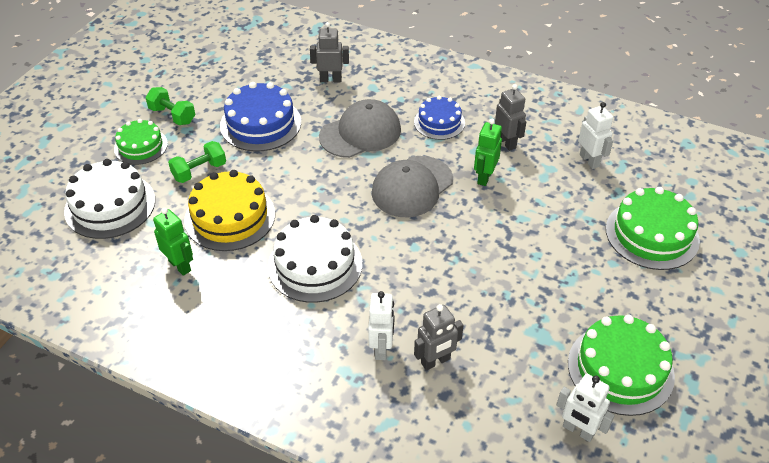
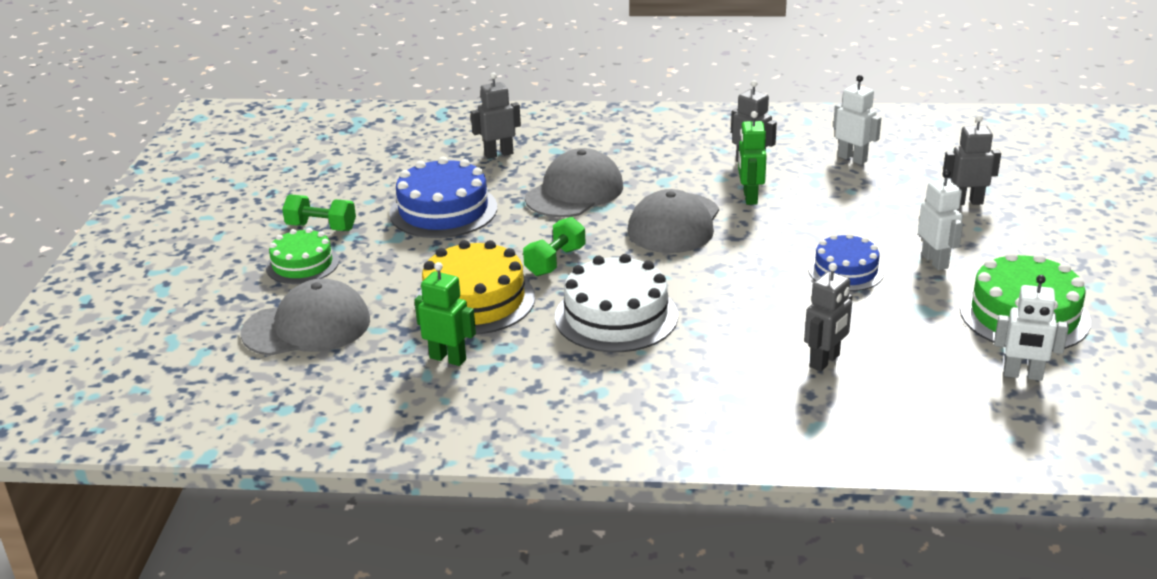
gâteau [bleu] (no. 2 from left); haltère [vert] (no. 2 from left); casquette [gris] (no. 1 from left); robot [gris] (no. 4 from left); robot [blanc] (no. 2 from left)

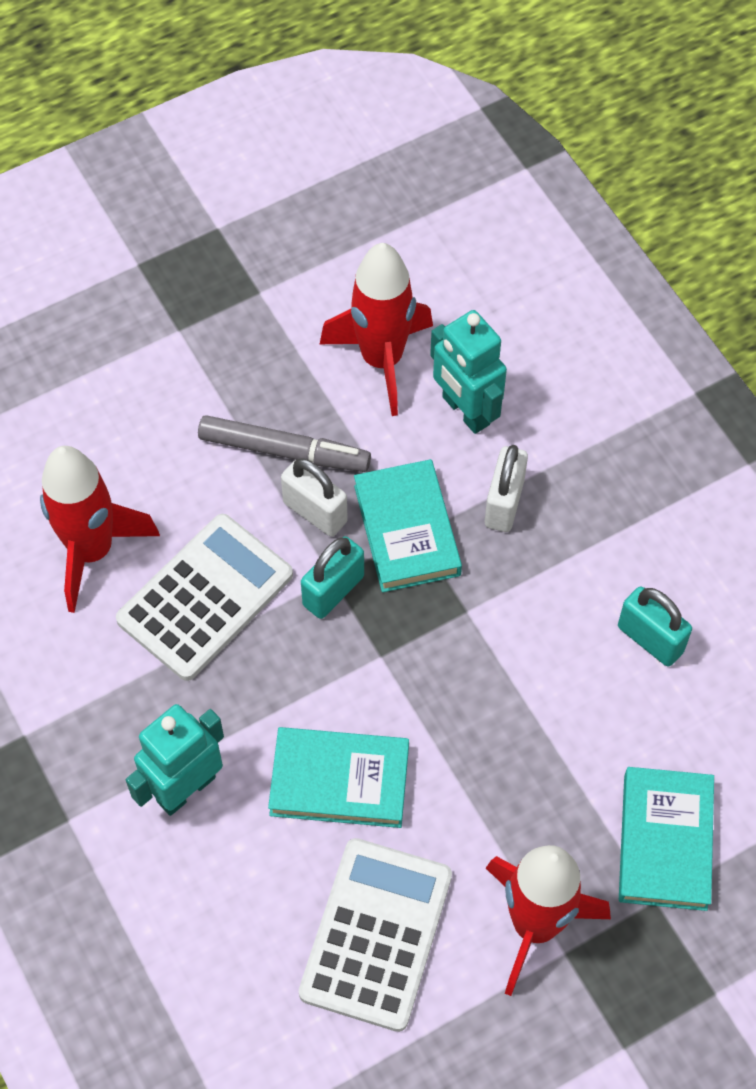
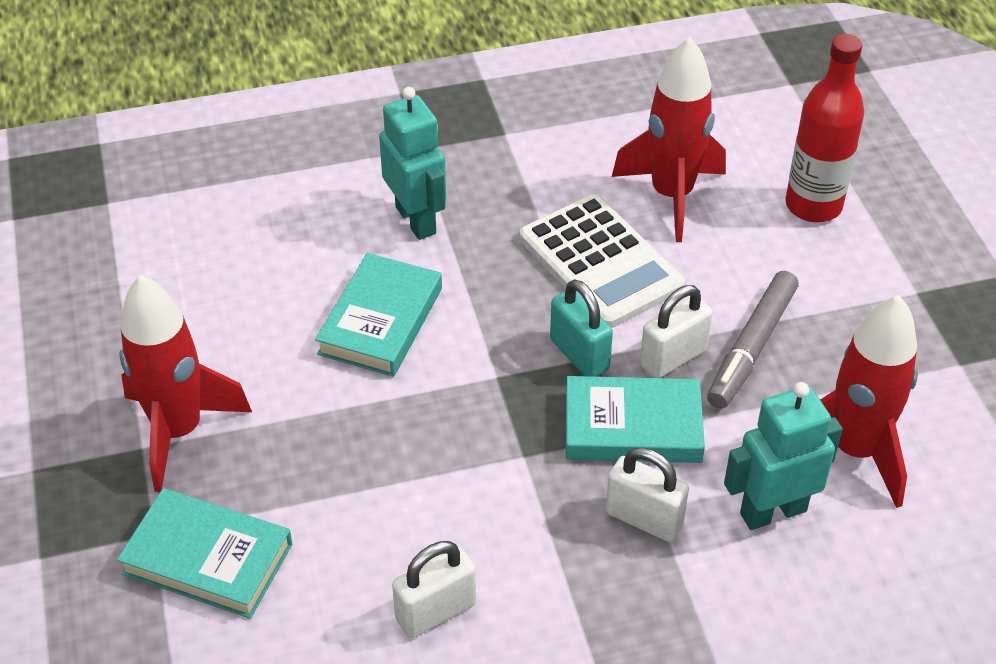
cadenas [blanc] (no. 1 from left); calculatrice [blanc] (no. 2 from left in the first image); bouteille [rouge]

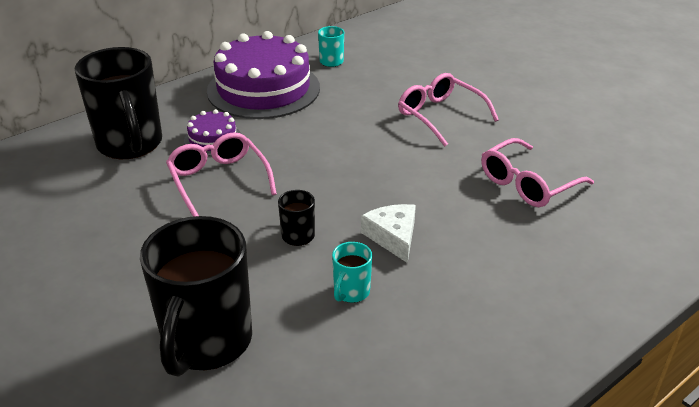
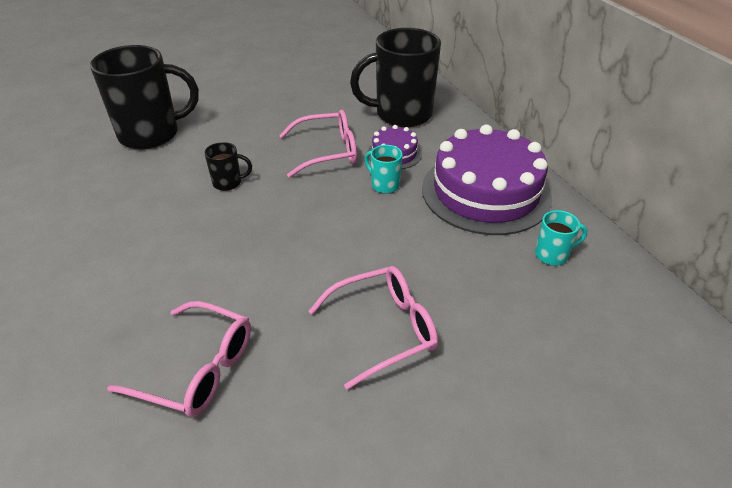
lunettes [rose] (no. 1 from left); fromage [blanc]; tasse [noir] (no. 1 from left); tasse [turquoise] (no. 1 from left)

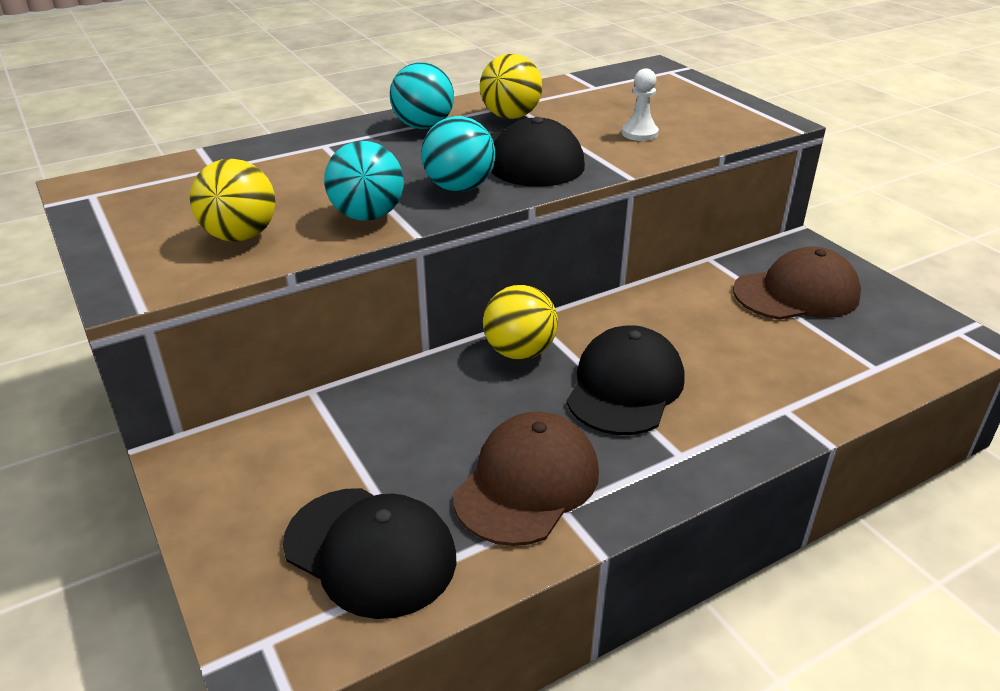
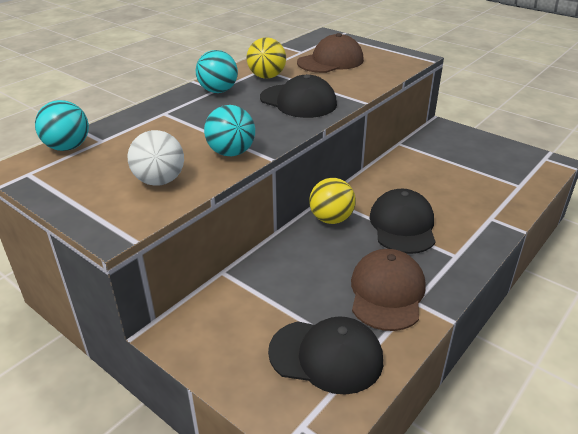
pion [blanc]; balle [turquoise] (no. 1 from left); balle [blanc]; casquette [marron] (no. 1 from left)

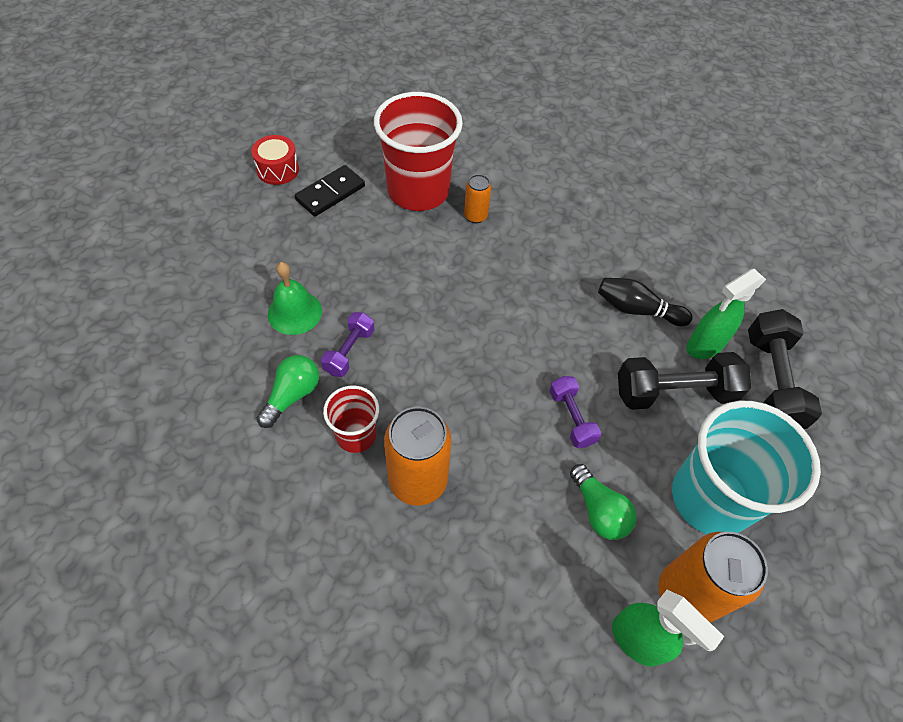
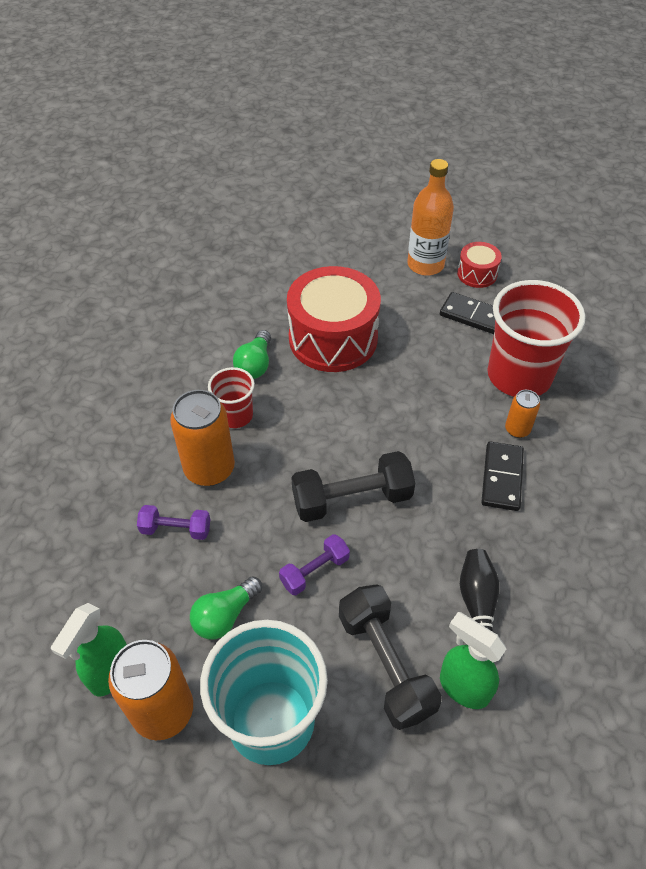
tambour [rouge] (no. 1 from left); haltère [noir] (no. 1 from left); haltère [violet] (no. 1 from left); ampoule [vert] (no. 2 from left); bouteille [orange]; domino [noir] (no. 2 from left)

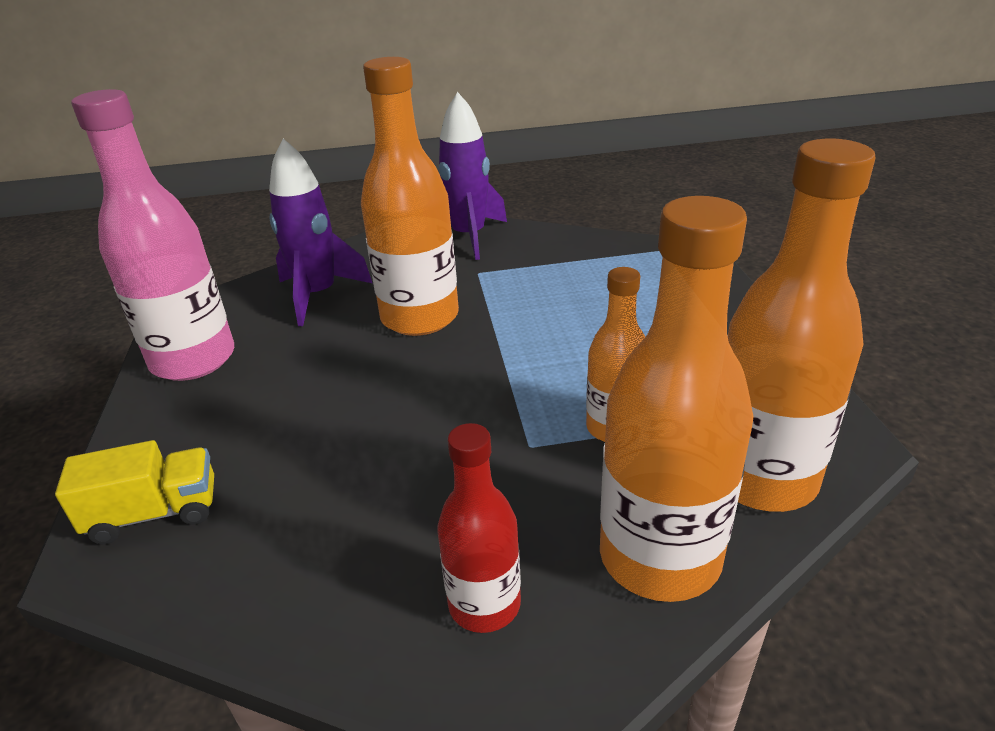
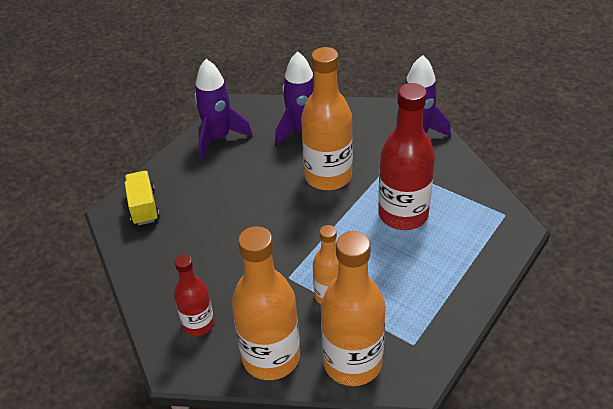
fusée [violet] (no. 1 from left); camion [jaune]; bouteille [rouge] (no. 2 from left)

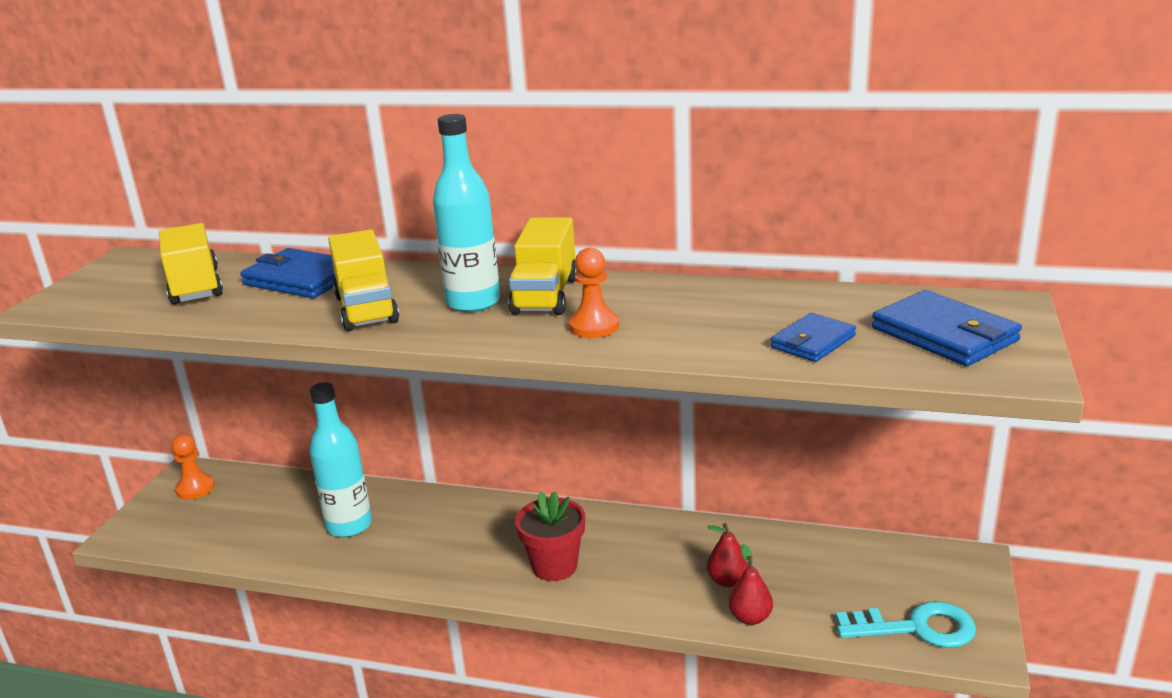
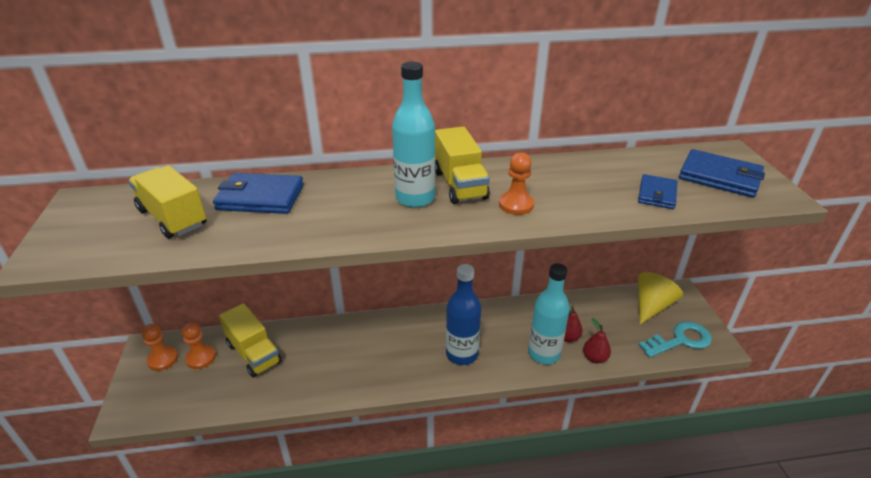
camion [jaune] (no. 2 from left); bouteille [turquoise] (no. 2 from left); bouteille [bleu]; cône [jaune]; pion [orange] (no. 2 from left)

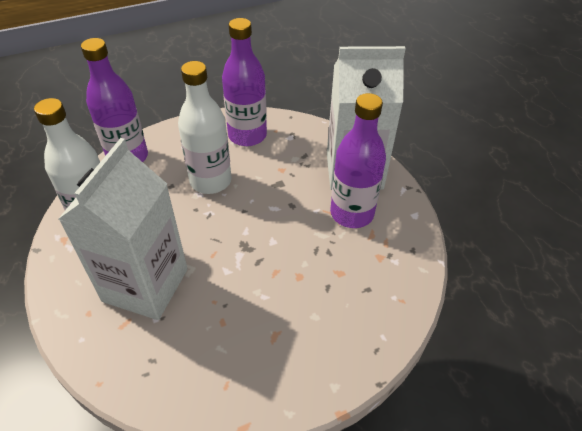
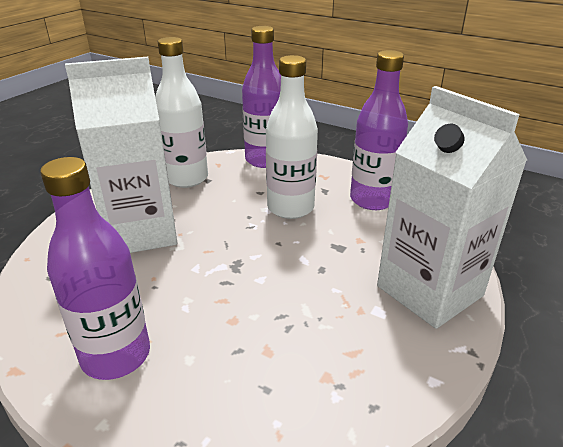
bouteille [violet] (no. 1 from left)

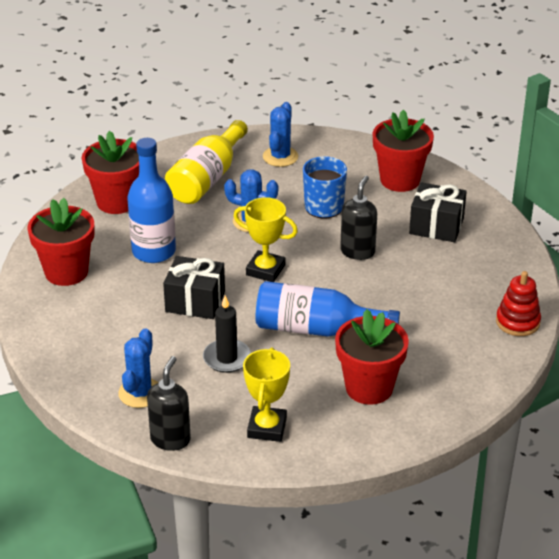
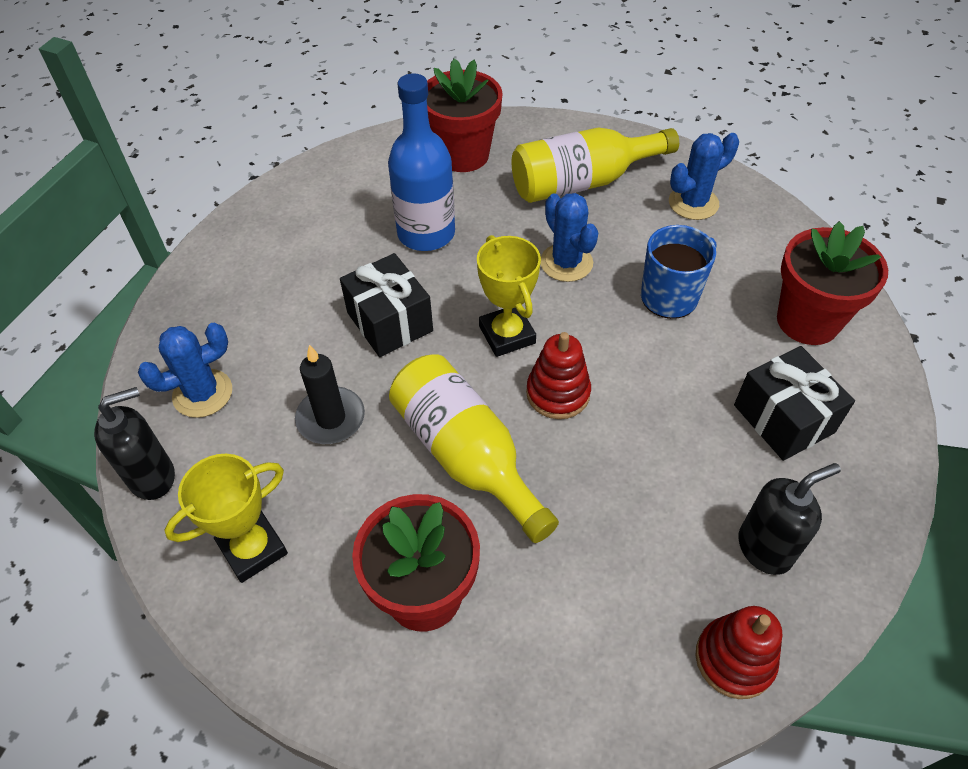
distributeur de savon [noir] (no. 2 from left); pot de fleurs [rouge] (no. 1 from left in the first image); bouteille [jaune] (no. 1 from left); jouet à empiler [rouge] (no. 1 from left)

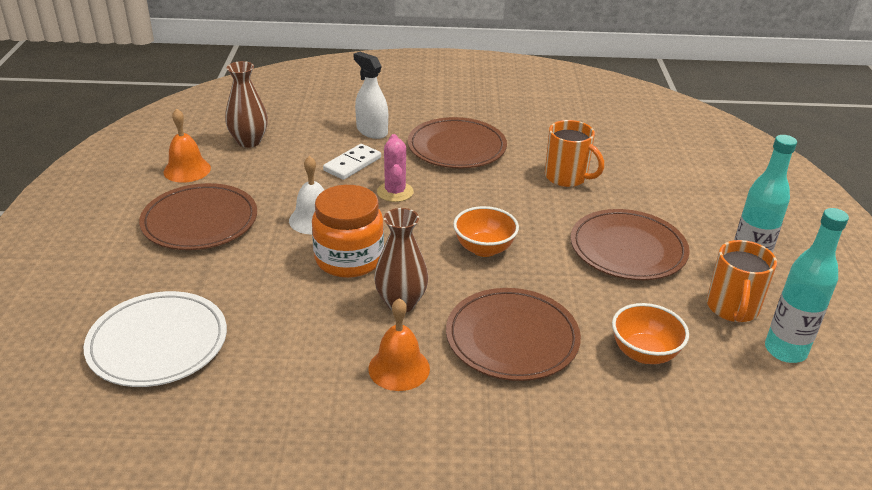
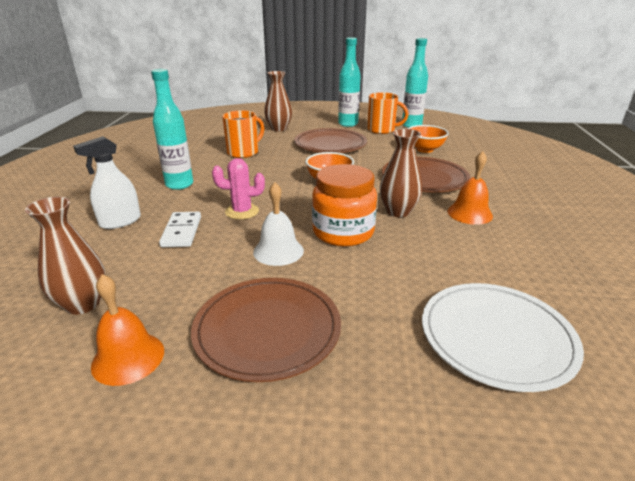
bouteille [turquoise] (no. 1 from left); domino [blanc]; vase [marron] (no. 2 from left)

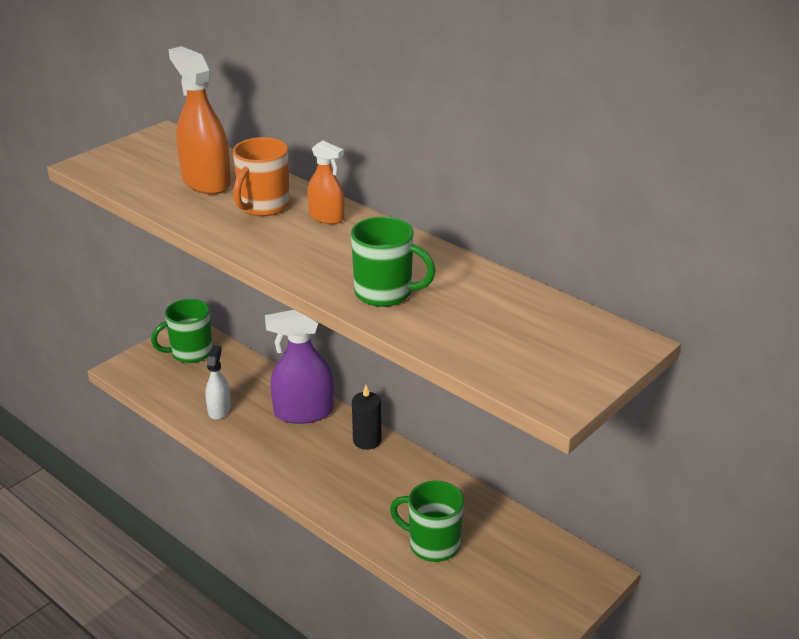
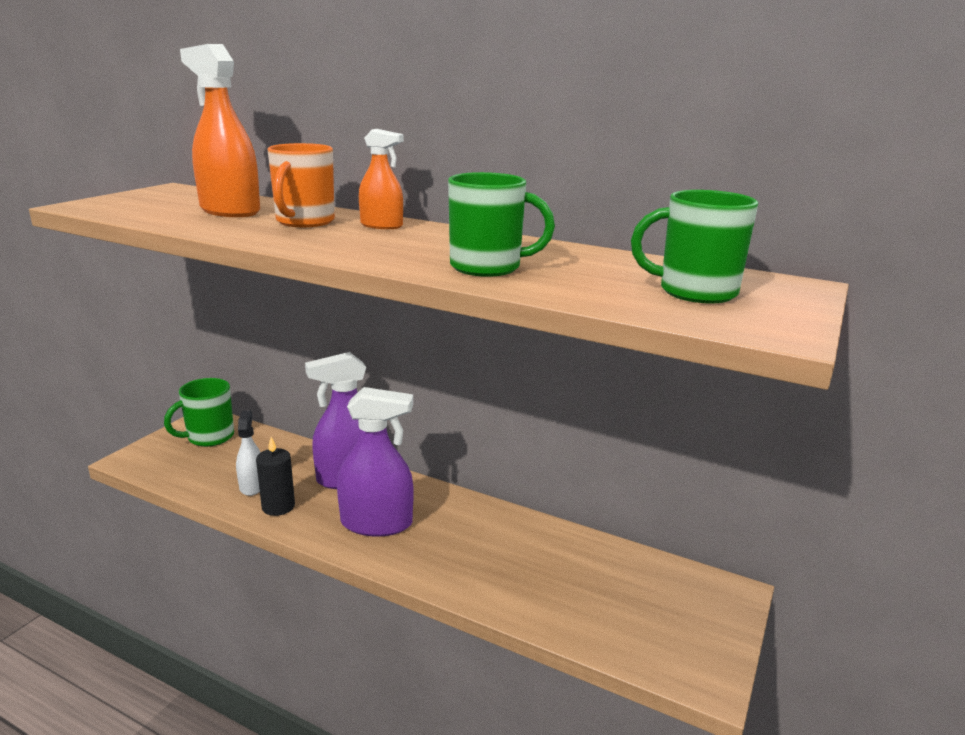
bougie [noir]; tasse [vert] (no. 3 from left); vaporisateur [violet] (no. 2 from left)

